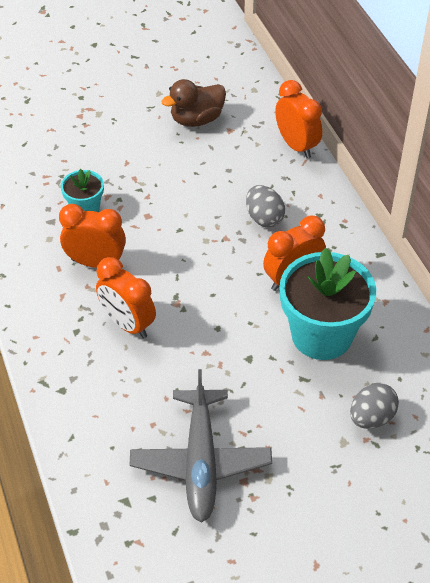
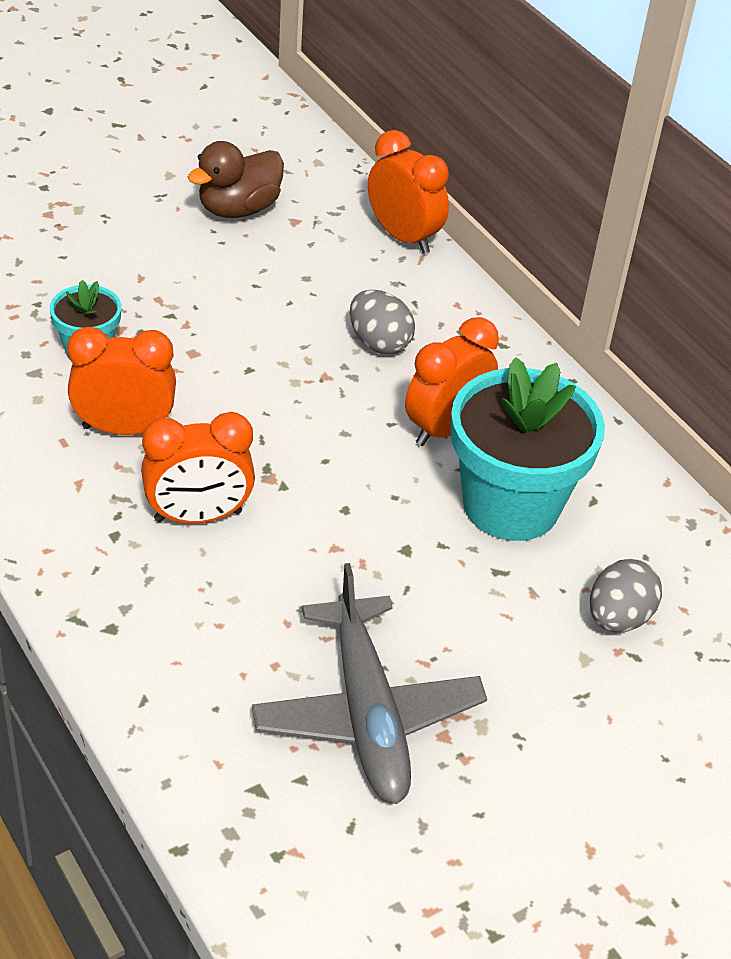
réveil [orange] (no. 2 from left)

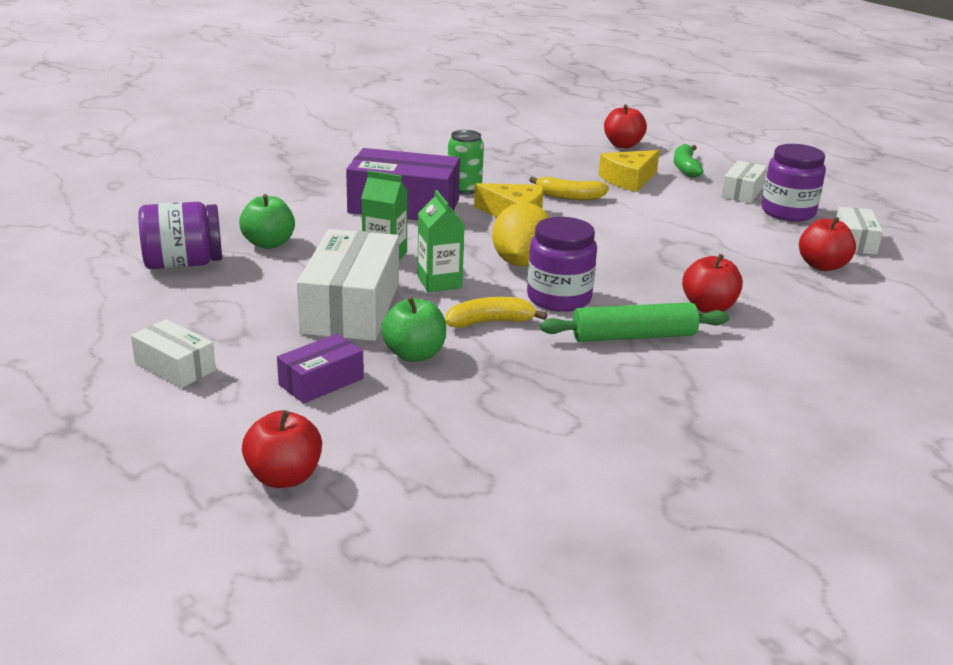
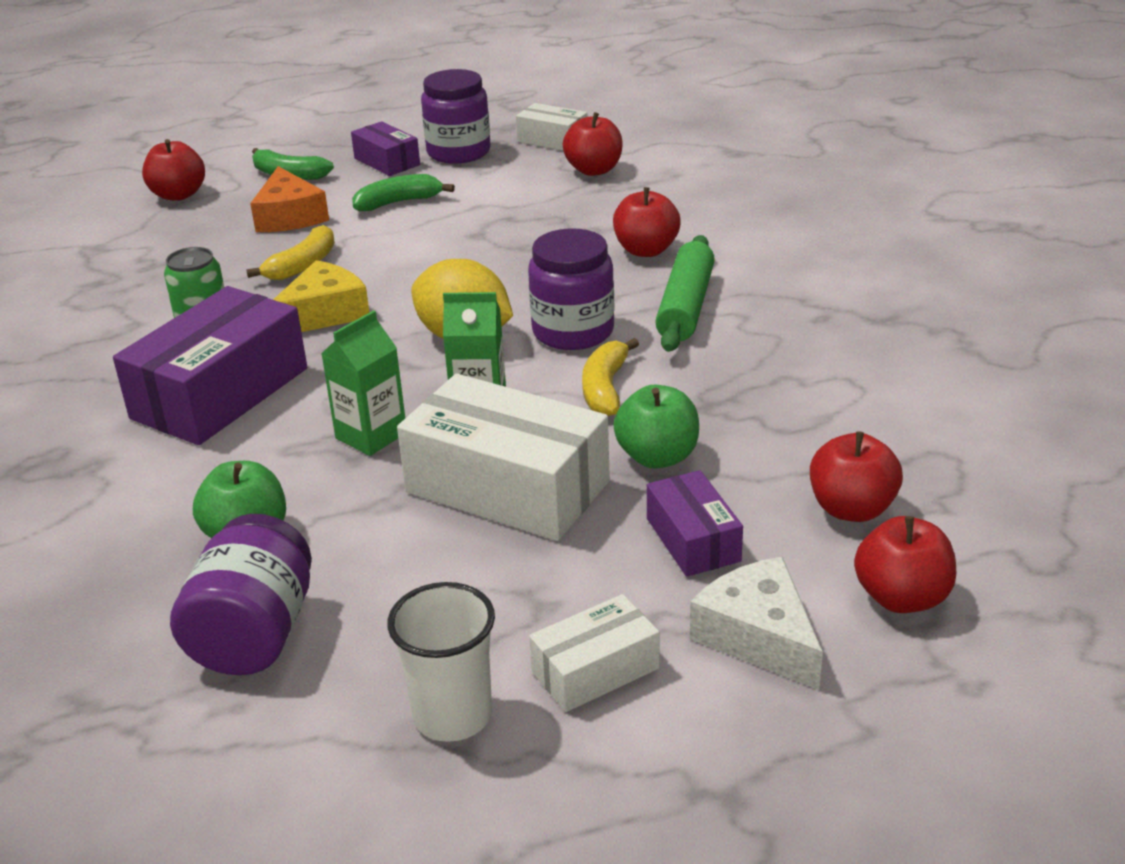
fromage [orange]; boîte [violet] (no. 2 from left); banane [vert] (no. 2 from left); pomme [rouge] (no. 4 from left); fromage [blanc]; gobelet [blanc]

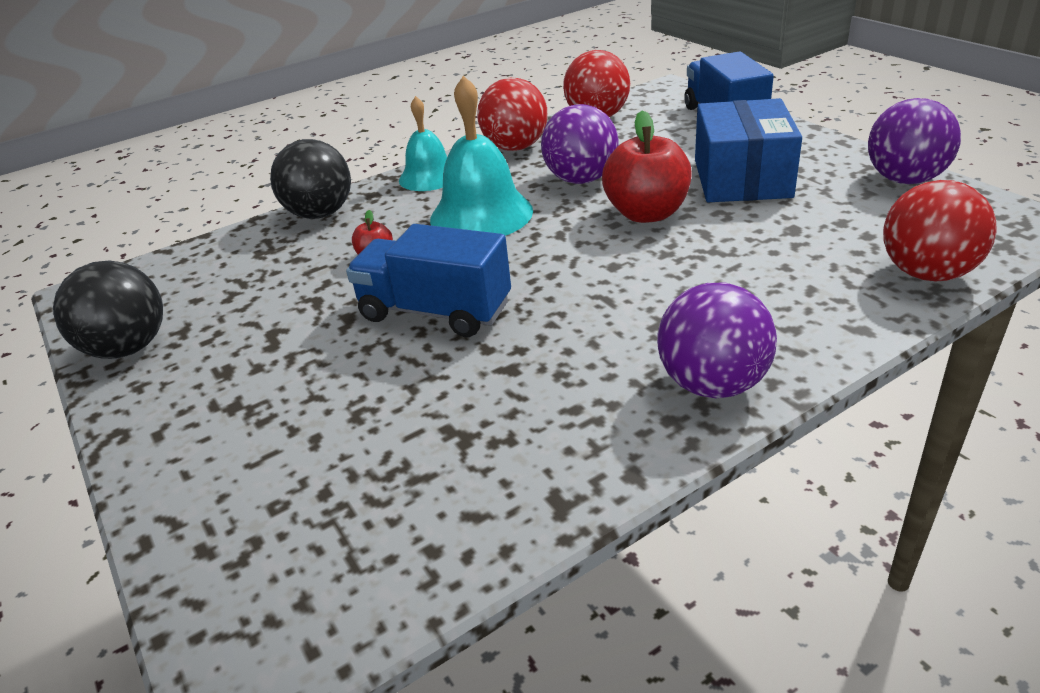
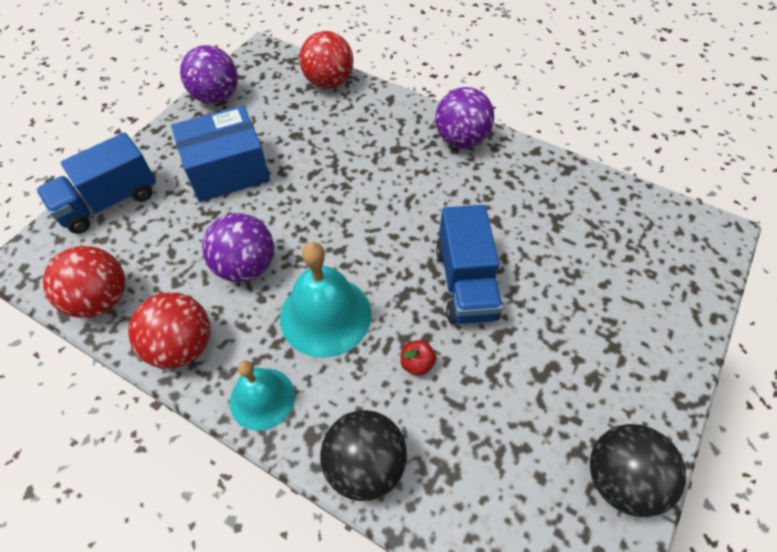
pomme [rouge] (no. 2 from left in the first image)

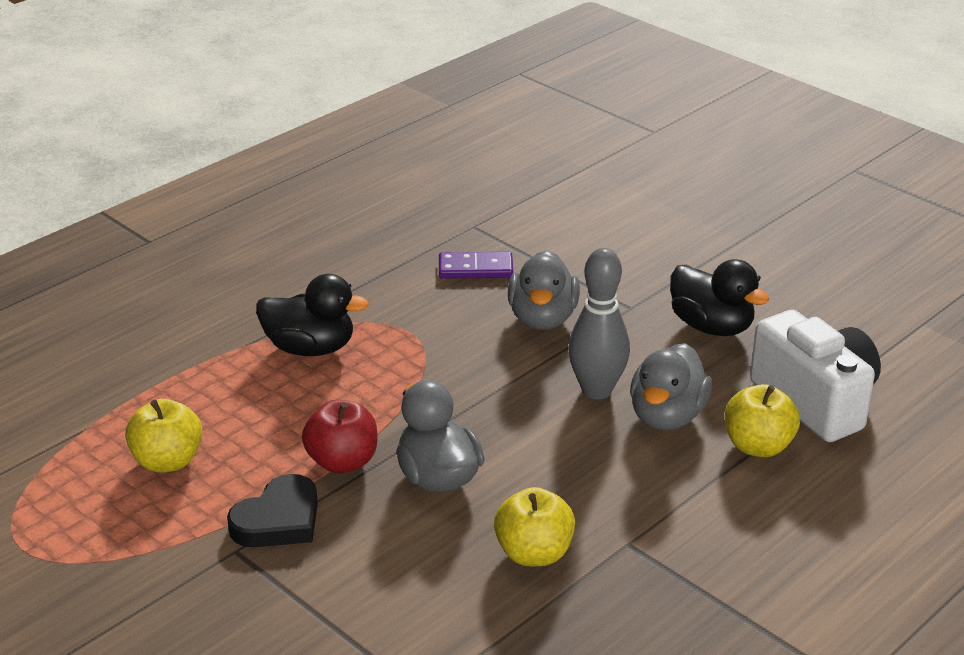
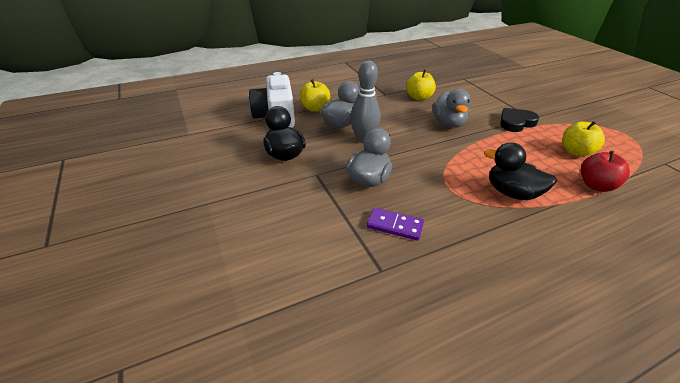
pomme [rouge]

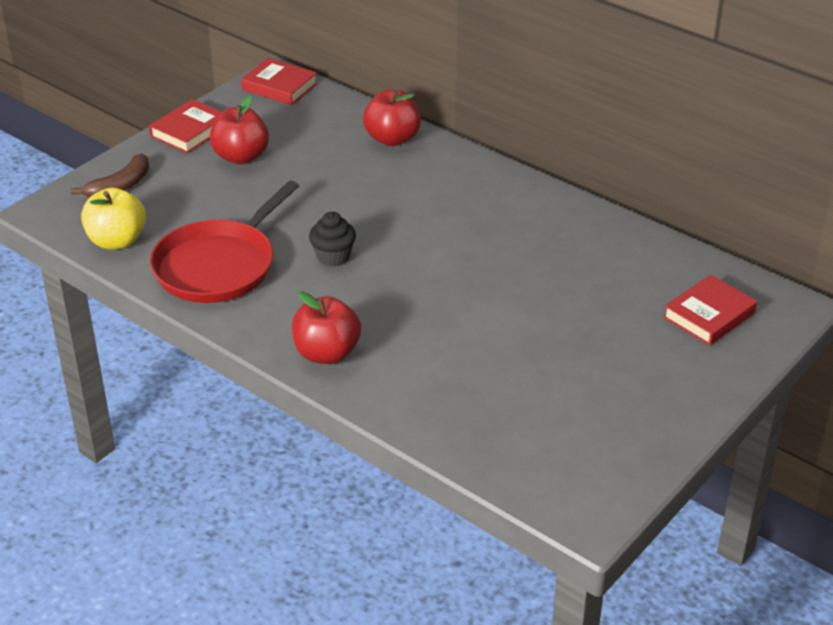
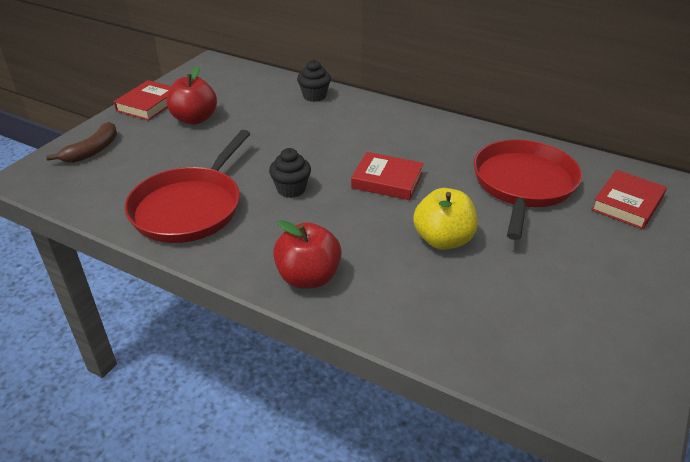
livre [rouge] (no. 2 from left); muffin [noir] (no. 2 from left); pomme [jaune]; poêle [rouge] (no. 2 from left)

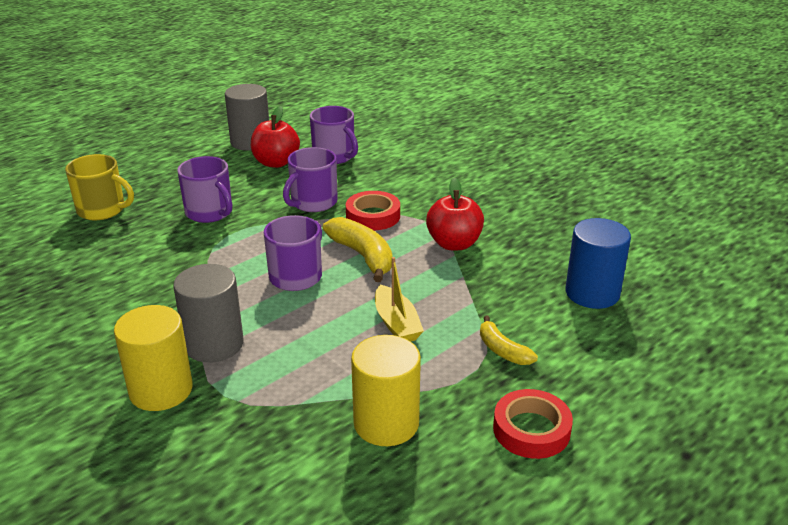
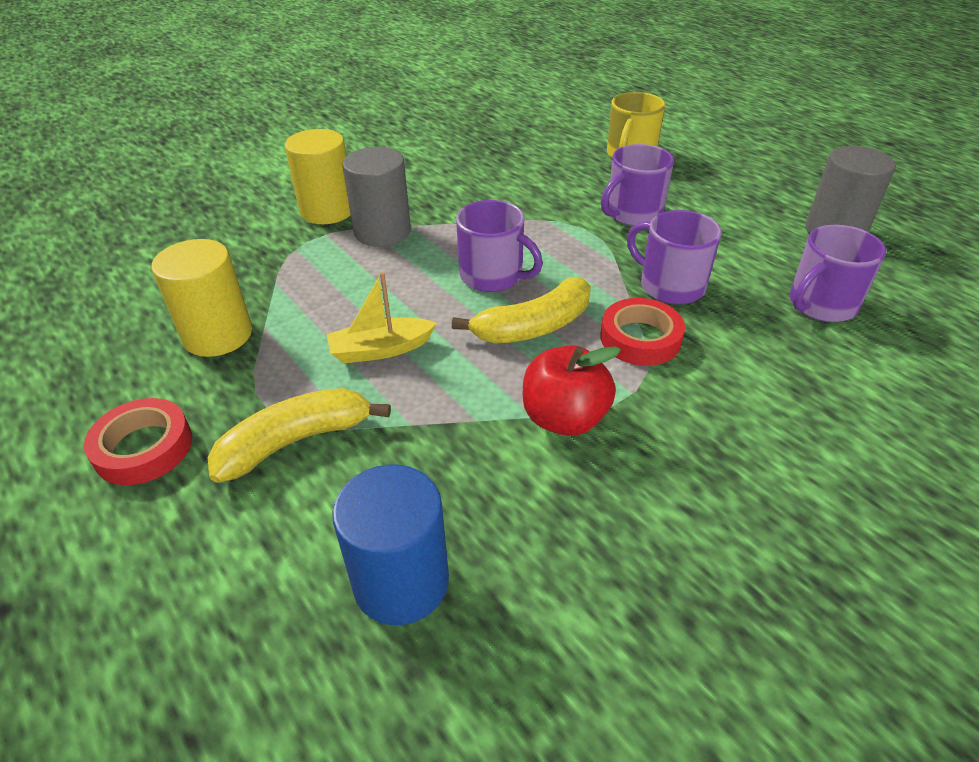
pomme [rouge] (no. 1 from left in the first image); banane [jaune] (no. 1 from left)

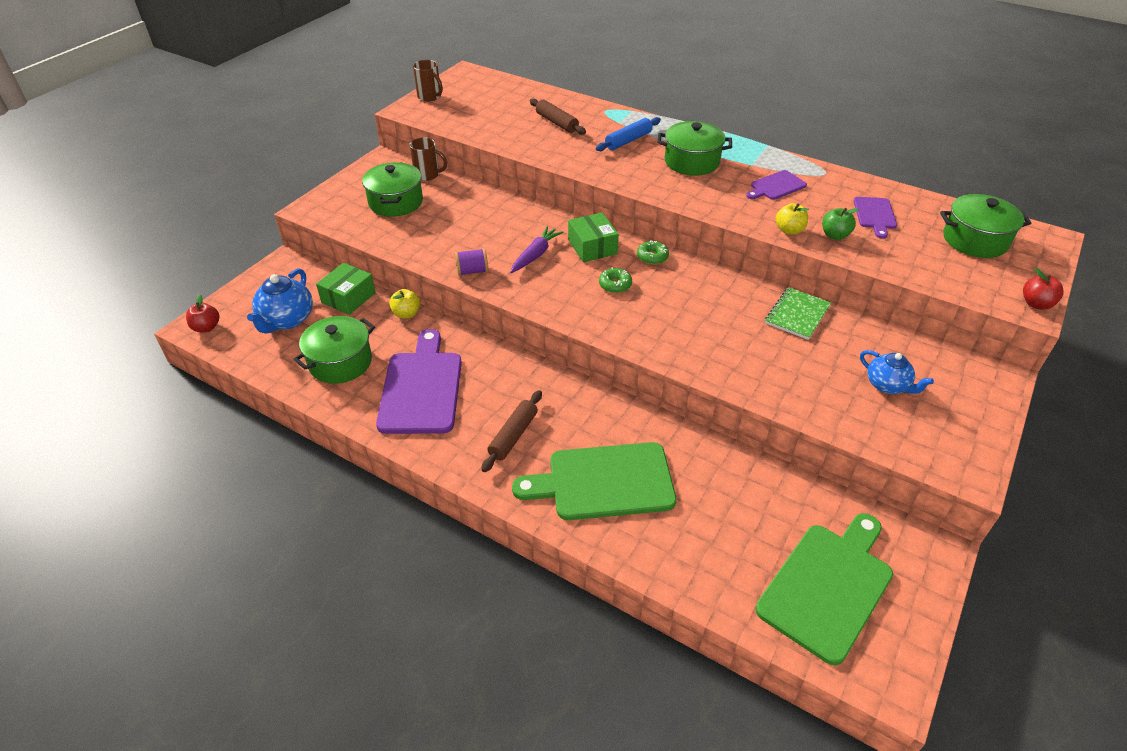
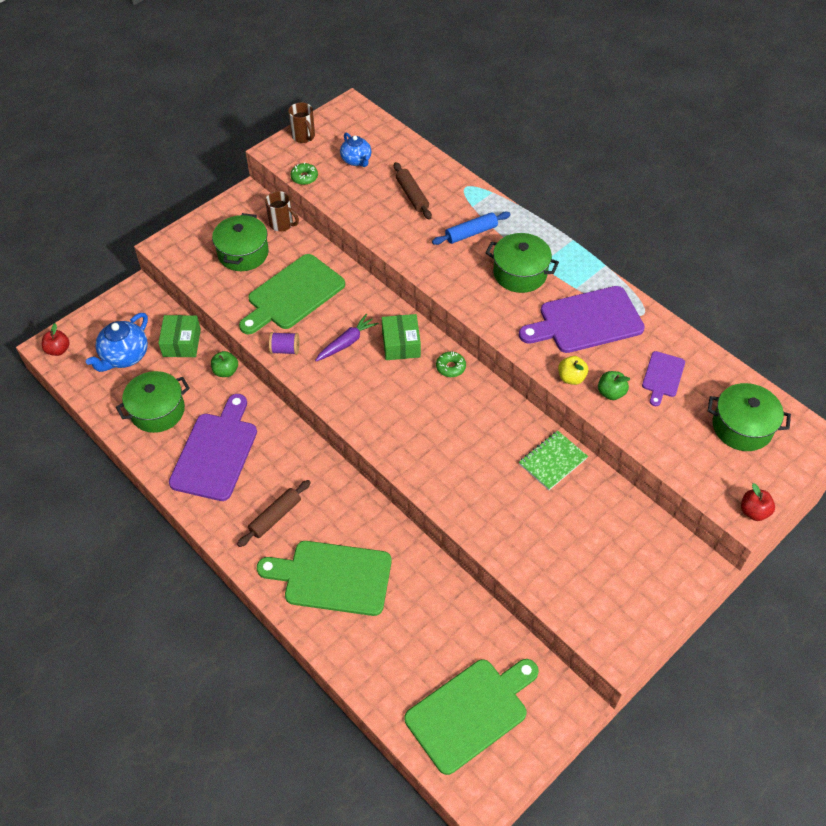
planche à découper [violet] (no. 2 from left); boîte [vert] (no. 1 from left); beignet [vert] (no. 1 from left); pomme [vert] (no. 1 from left); théière [bleu] (no. 2 from left); planche à découper [vert] (no. 1 from left)

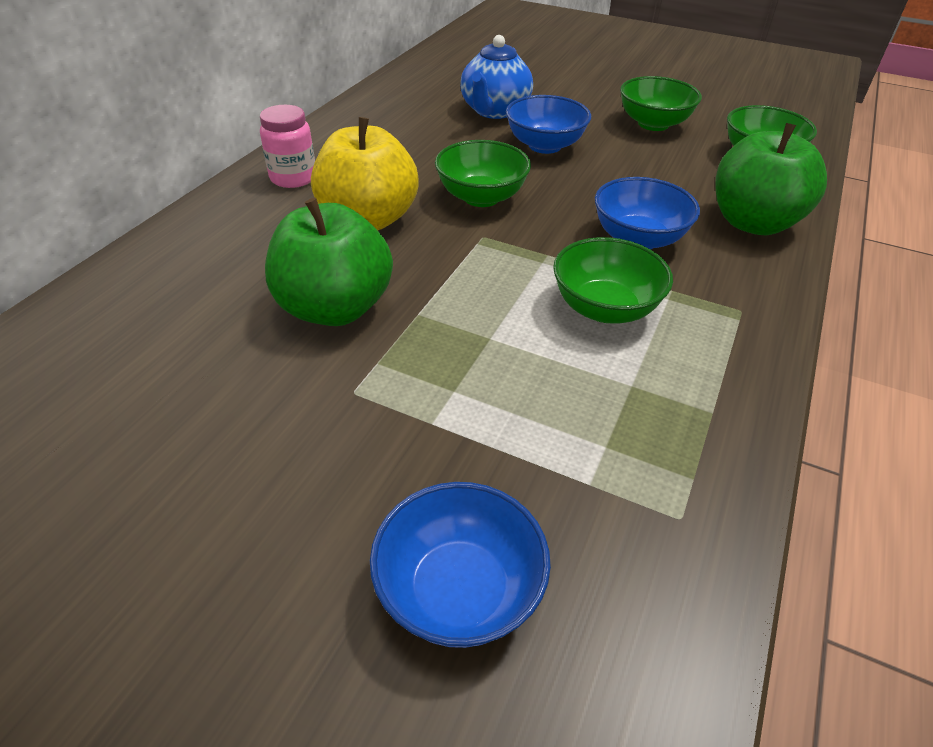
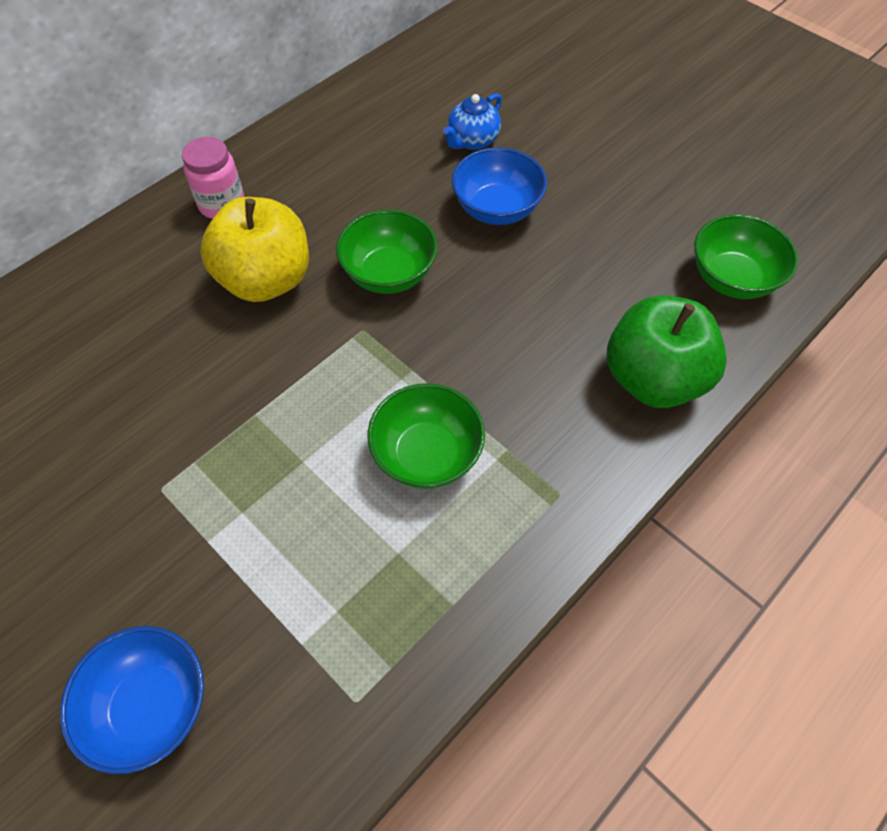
théière [bleu]; bol [vert] (no. 3 from left in the first image); bol [bleu] (no. 3 from left in the first image); pomme [vert] (no. 1 from left in the first image)

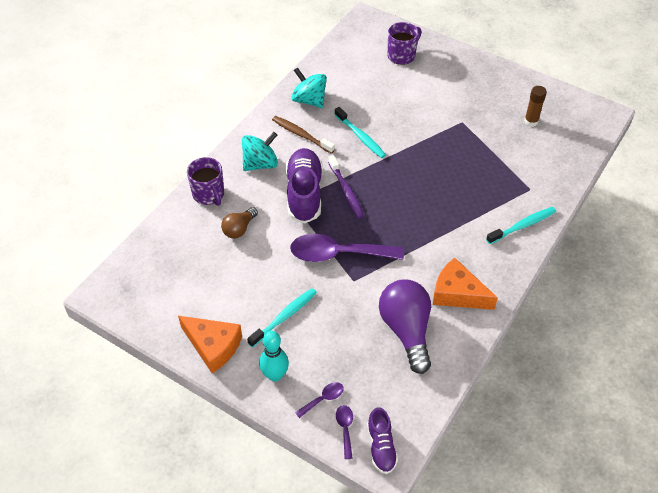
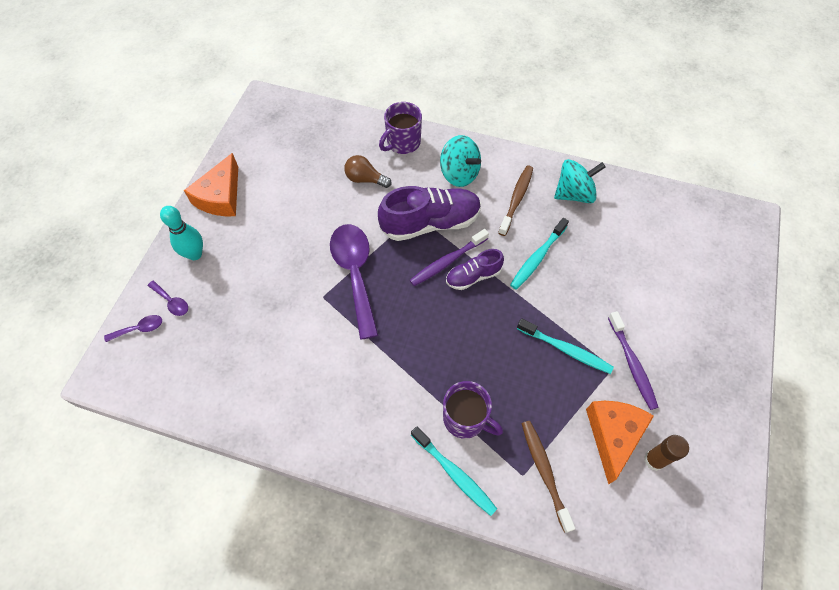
tasse [violet] (no. 2 from left); toupie [turquoise] (no. 2 from left); fromage [orange] (no. 2 from left); ampoule [violet]; brosse à dents [turquoise] (no. 3 from left); chaussure [violet] (no. 2 from left); brosse à dents [violet] (no. 2 from left); brosse à dents [marron] (no. 2 from left)

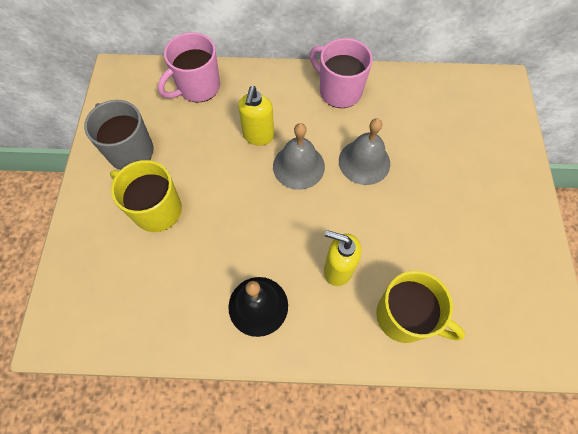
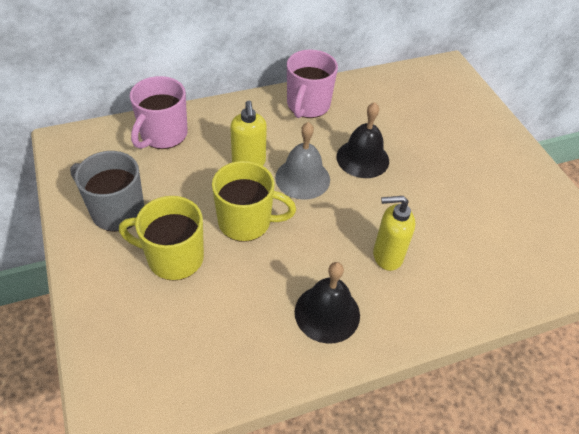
tasse [rose] (no. 2 from left); cloche [noir] (no. 2 from left); tasse [jaune] (no. 2 from left)

